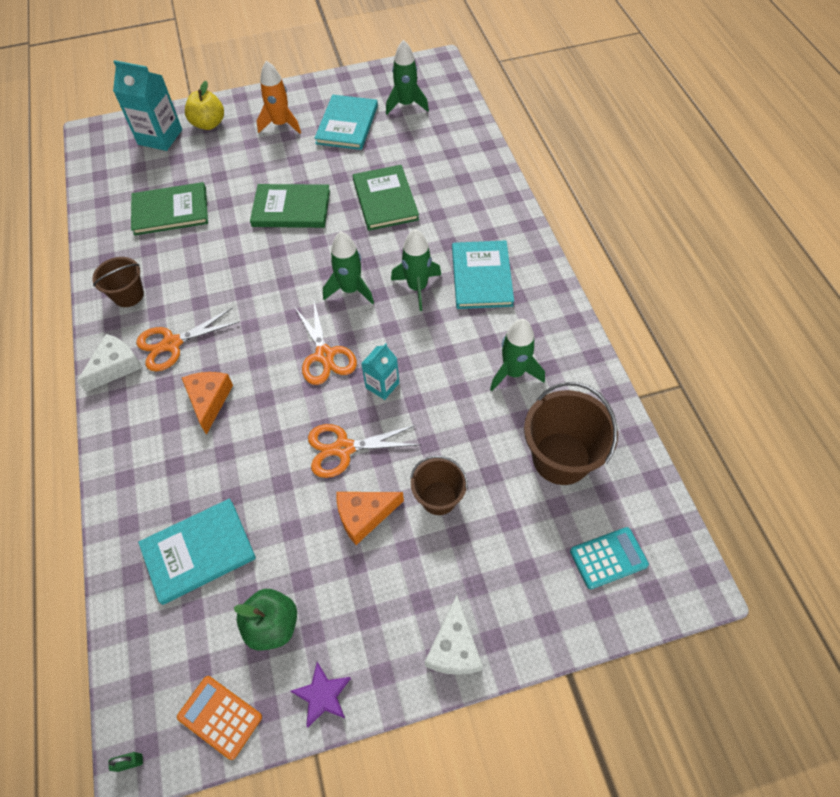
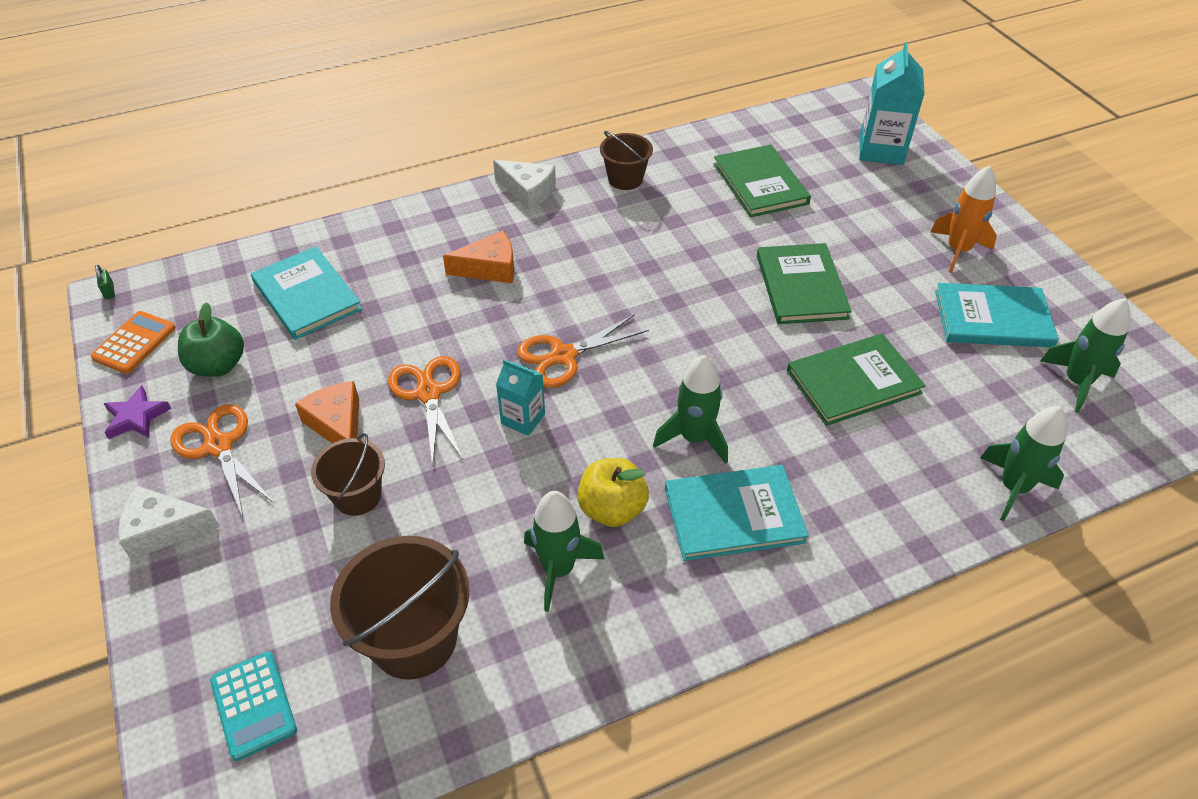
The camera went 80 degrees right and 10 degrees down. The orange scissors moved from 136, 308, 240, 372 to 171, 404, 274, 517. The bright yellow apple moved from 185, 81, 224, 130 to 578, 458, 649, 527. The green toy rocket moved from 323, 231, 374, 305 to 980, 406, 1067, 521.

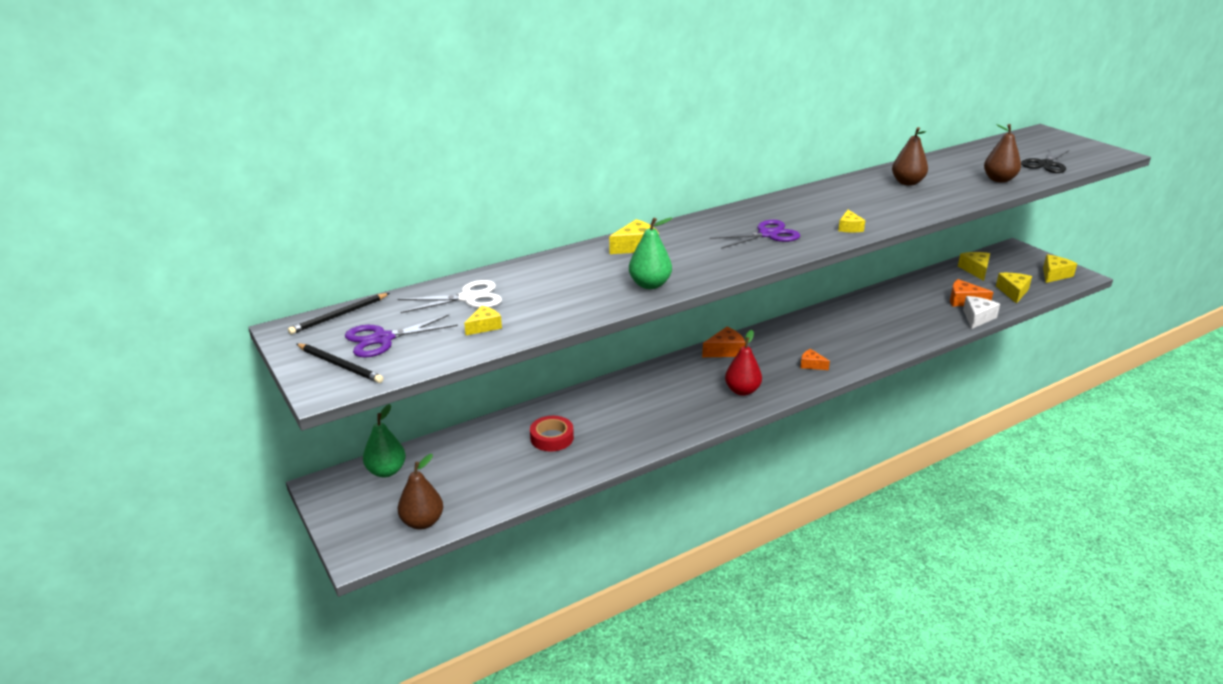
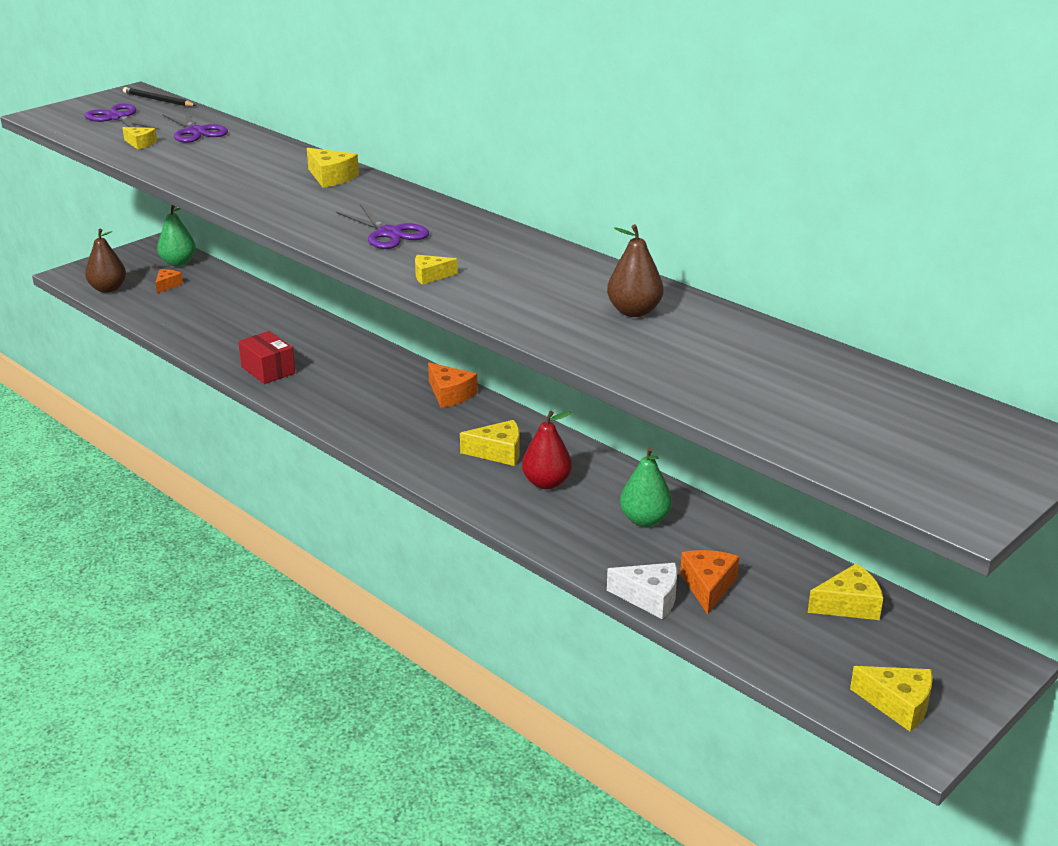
The camera went 75 degrees right and 0 degrees up. The orange piece of cheese moved from 800, 349, 830, 370 to 155, 269, 183, 294. The pure white scissors at 397, 280, 502, 313 became the purple scissors at 162, 110, 228, 143. The scarlet parcel at 238, 331, 295, 384 appeared. The bright yellow piece of cheese moved from 996, 273, 1032, 304 to 460, 420, 520, 466. The scarlet pear moved from 725, 330, 762, 396 to 522, 411, 572, 489. The green pear moved from 629, 217, 673, 289 to 620, 447, 672, 527. The jet-black wooden pencil at 297, 343, 384, 383 disappeared. The scarlet roll of tape at 530, 416, 574, 451 disappeared. The russet pear at 984, 124, 1021, 183 disappeared. The jet-black scissors at 1021, 149, 1069, 173 disappeared.

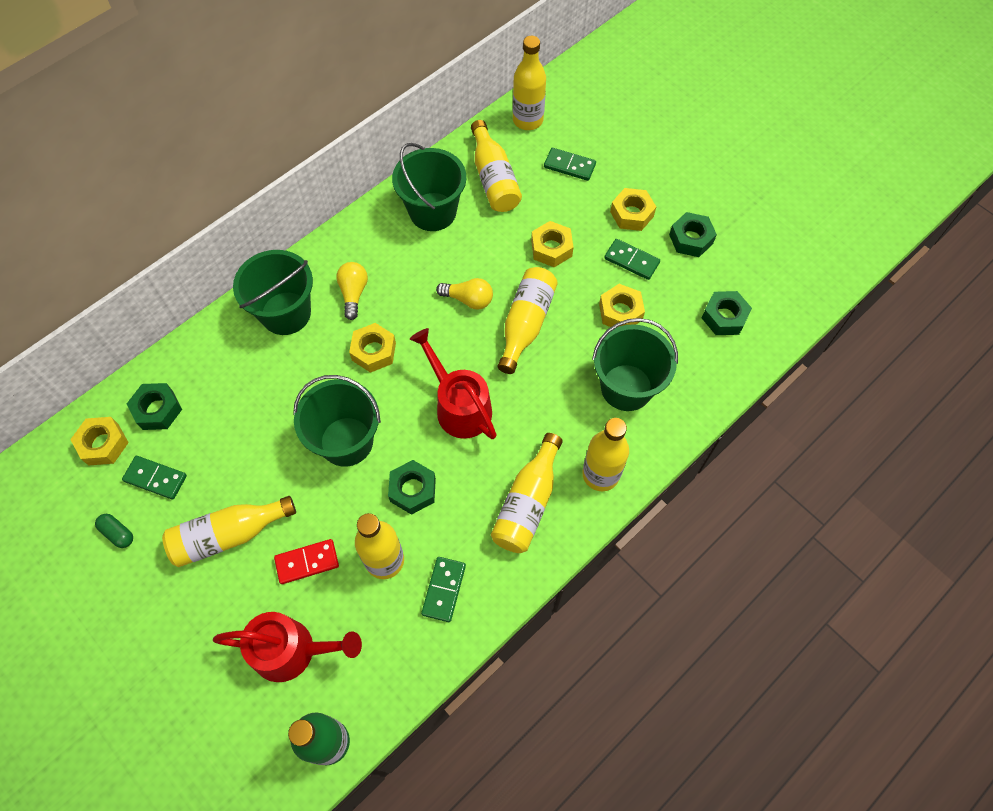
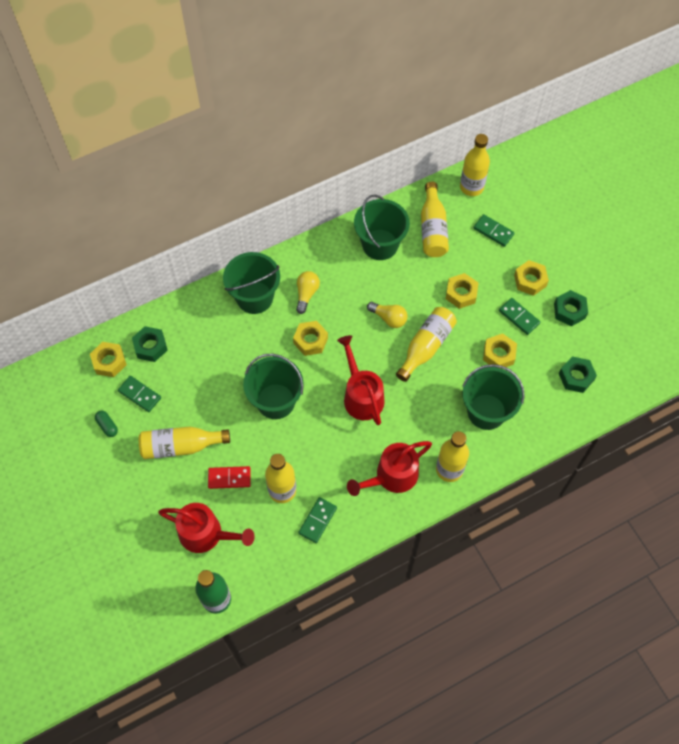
The camera went 15 degrees right and 0 degrees up. The bright yellow bottle at 491, 433, 563, 553 was replaced by the scarlet watering can at 347, 441, 432, 496. The green hex nut at 388, 460, 436, 515 disappeared.

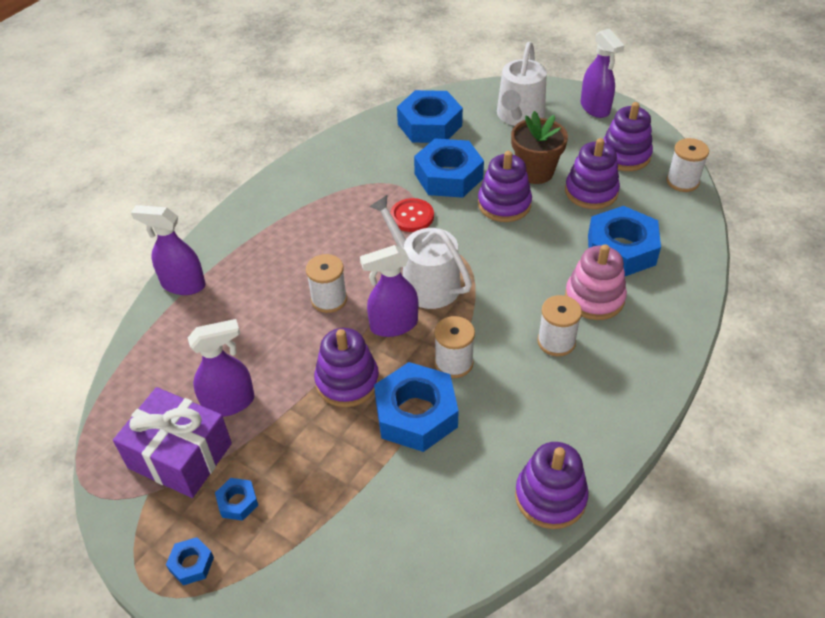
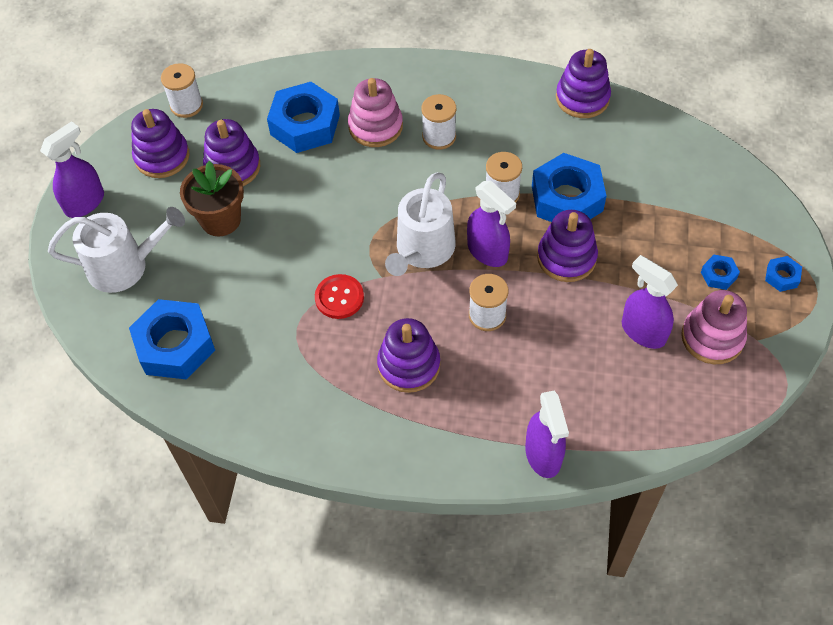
The camera went 115 degrees left and 10 degrees up. The purple stacking toy moved from 478, 151, 532, 222 to 377, 318, 440, 393. The purple gift at 113, 387, 232, 498 was replaced by the rosy stacking toy at 681, 290, 747, 364. The blue hex nut at 414, 138, 484, 198 disappeared.

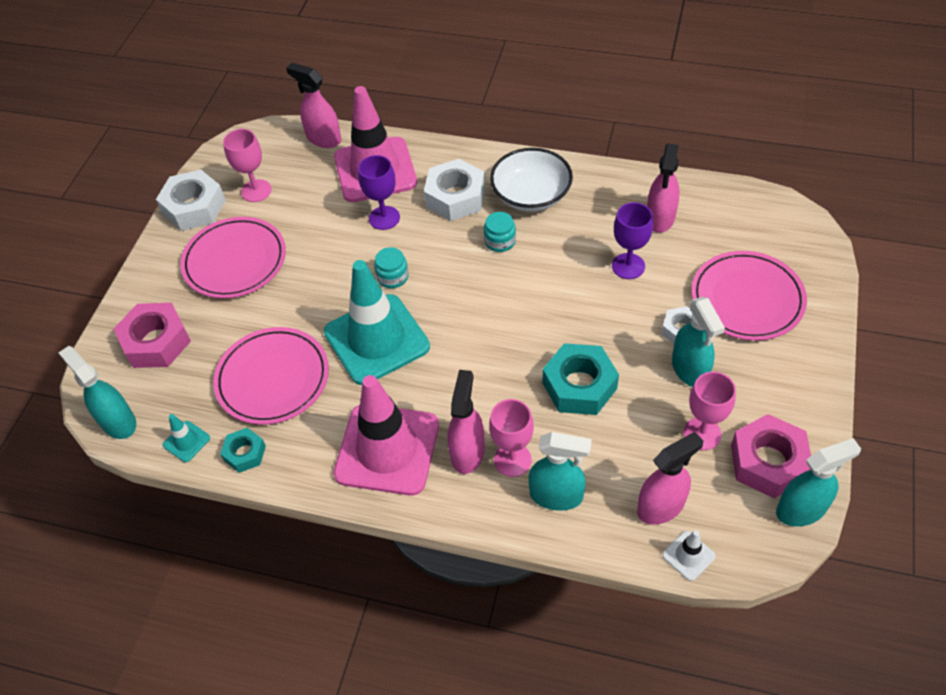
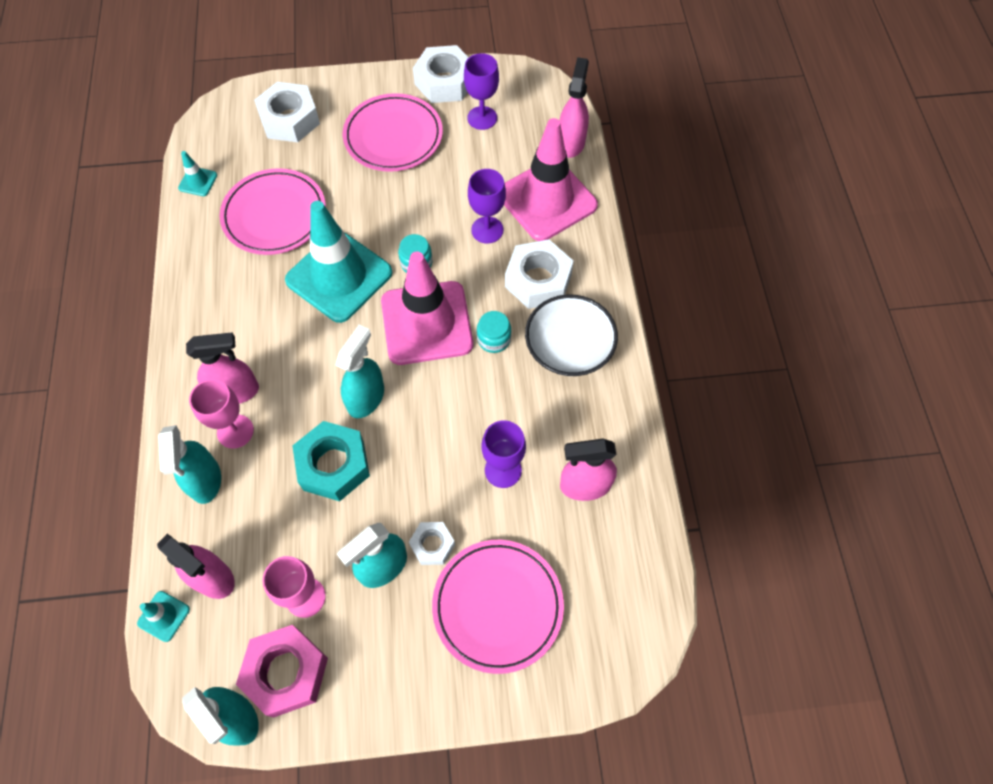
The camera went 65 degrees right and 10 degrees up. The pure white road cone at 662, 530, 716, 581 became the aqua road cone at 137, 591, 190, 642. The rosy hex nut at 114, 303, 191, 368 became the pure white hex nut at 254, 82, 320, 142. The aqua spray bottle moved from 58, 346, 136, 439 to 336, 325, 384, 418. The rosy road cone moved from 334, 375, 439, 496 to 381, 251, 473, 365. The rosy chalice at 223, 129, 271, 202 became the purple chalice at 464, 53, 499, 130. The aqua hex nut at 220, 428, 266, 473 disappeared.

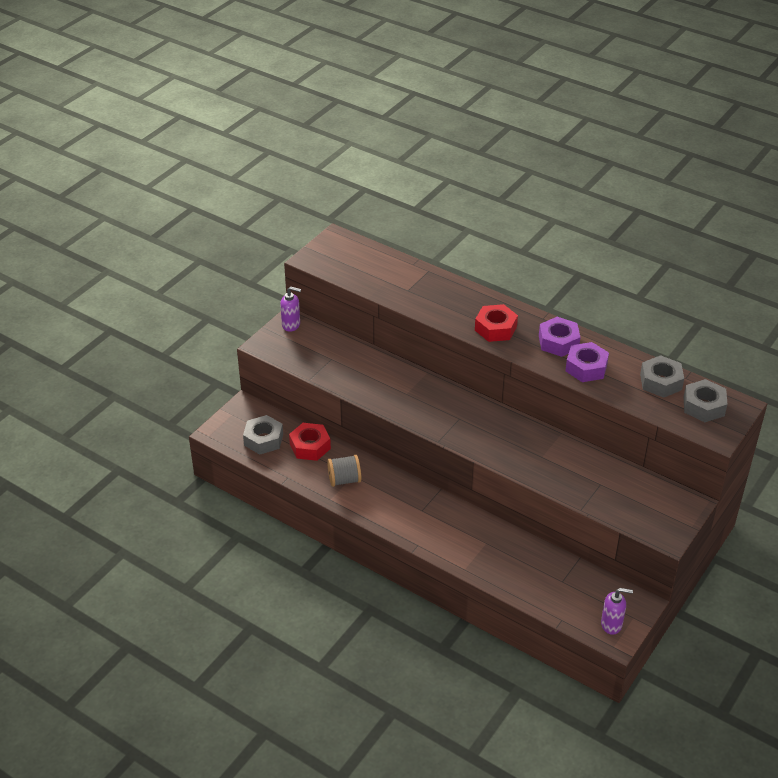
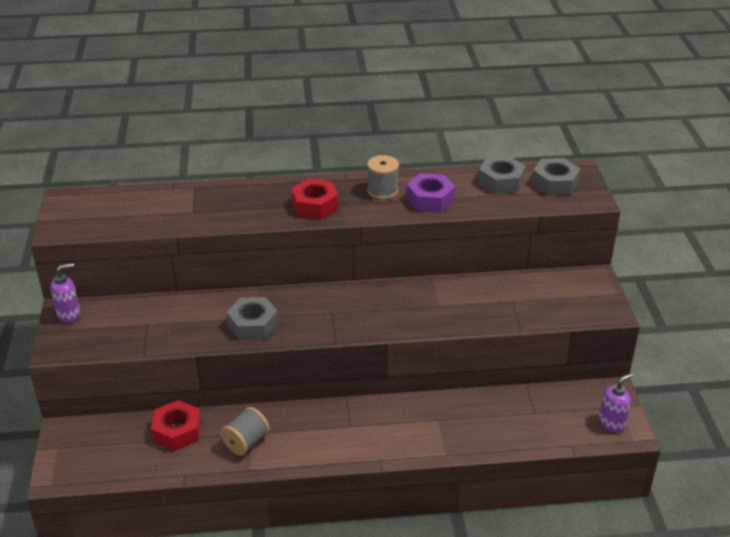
The camera went 40 degrees left and 5 degrees down. The gray hex nut moved from 243, 415, 283, 455 to 226, 297, 279, 340. The purple hex nut at 539, 317, 580, 357 was replaced by the gray spool at 367, 155, 399, 200.

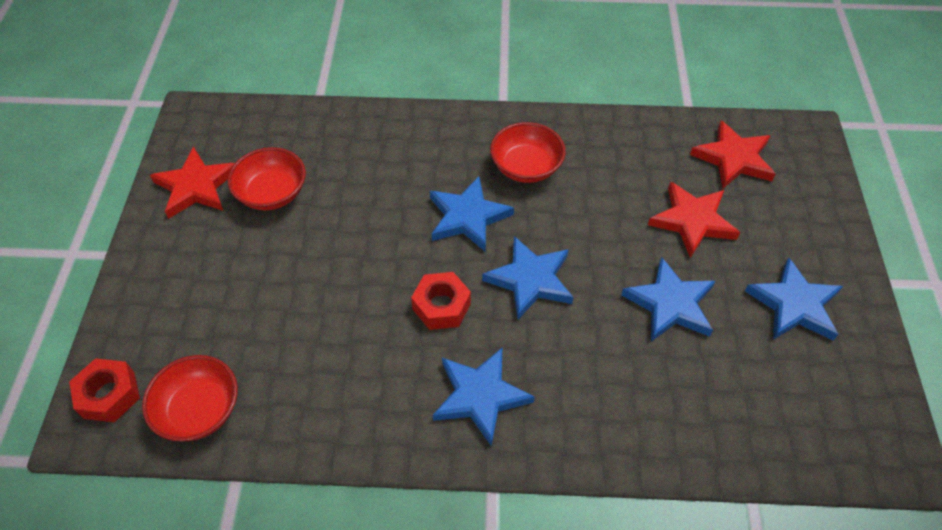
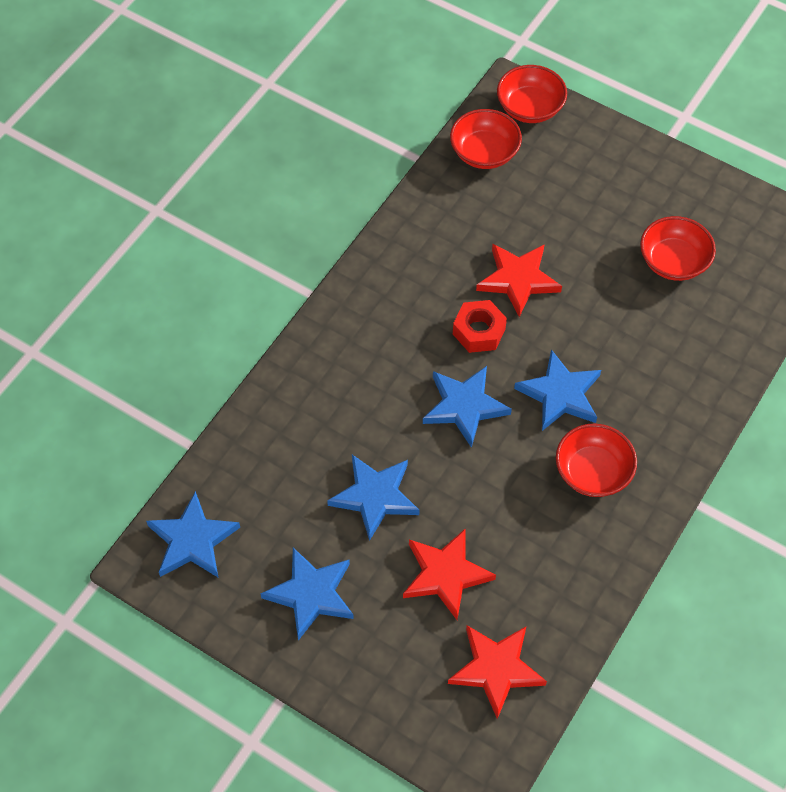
The camera went 120 degrees right and 5 degrees up. The blue star shape moved from 433, 348, 535, 446 to 146, 491, 240, 578. The scarlet star shape moved from 150, 147, 235, 219 to 476, 243, 562, 317. The scarlet hex nut at 69, 358, 140, 422 was replaced by the scarlet bowl at 497, 65, 567, 123.

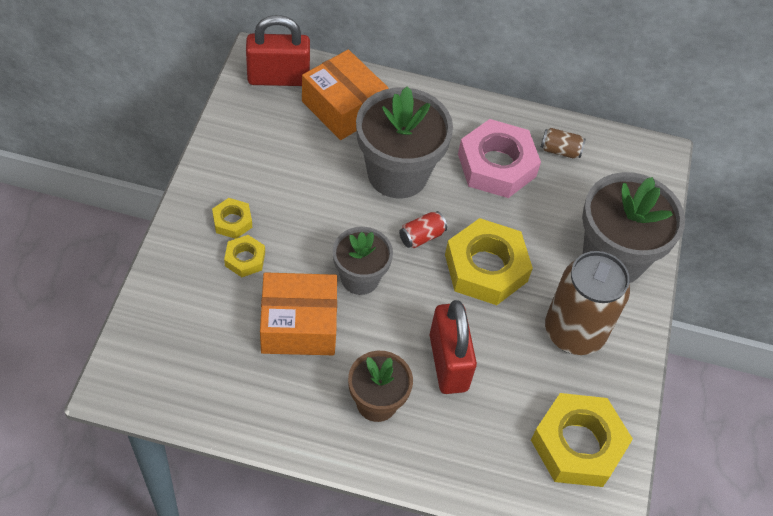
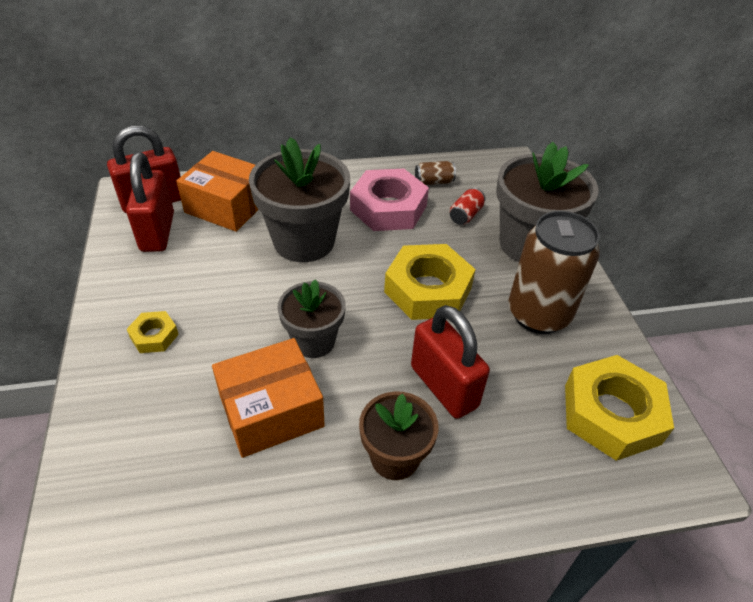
The camera went 20 degrees left and 10 degrees down. The scarlet small lock at 126, 152, 174, 252 appeared. The scarlet can moved from 399, 211, 447, 248 to 450, 188, 485, 224. The bright yellow hex nut at 224, 235, 265, 277 disappeared.

